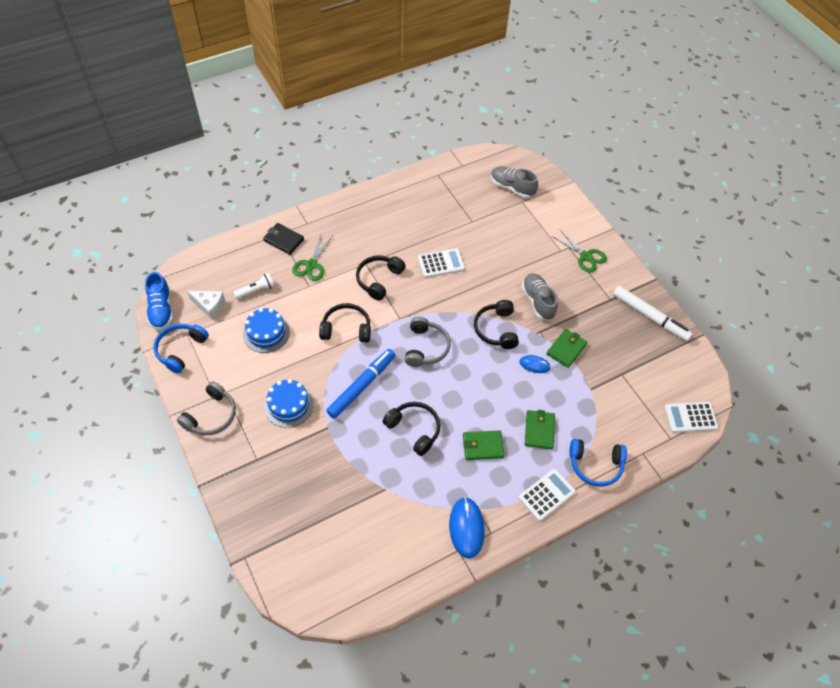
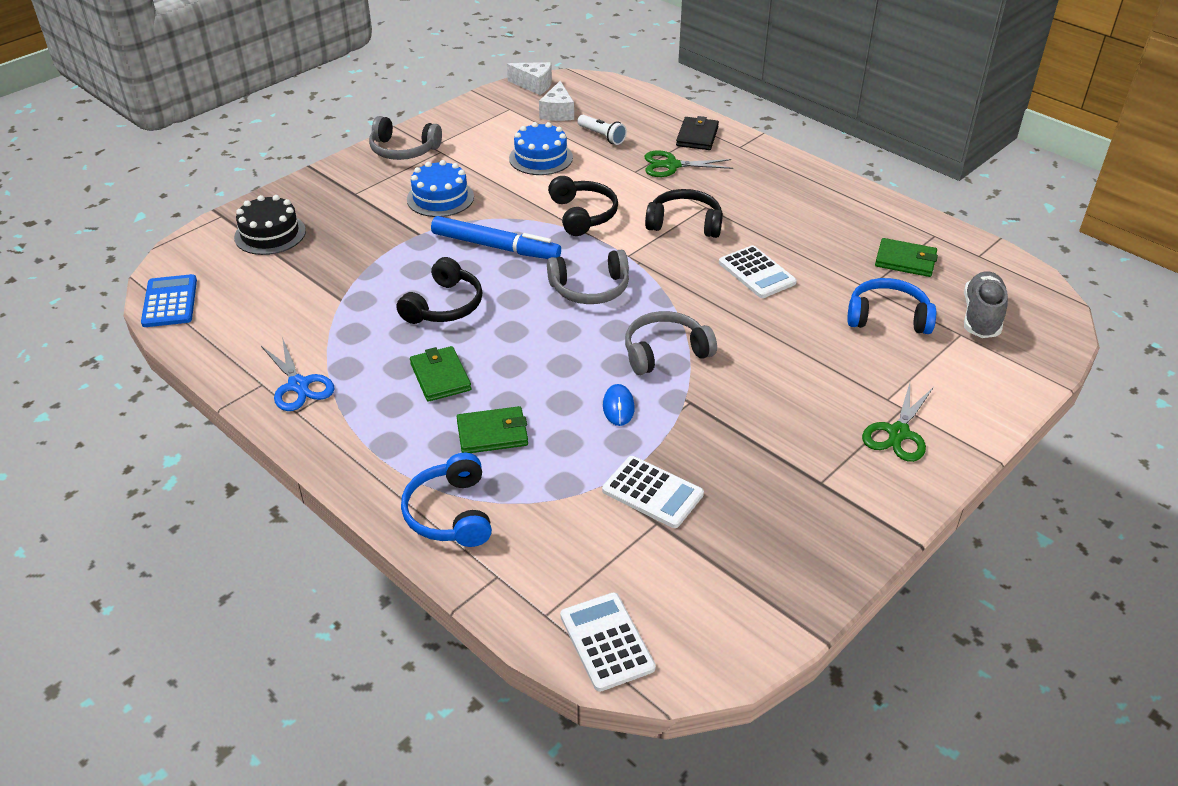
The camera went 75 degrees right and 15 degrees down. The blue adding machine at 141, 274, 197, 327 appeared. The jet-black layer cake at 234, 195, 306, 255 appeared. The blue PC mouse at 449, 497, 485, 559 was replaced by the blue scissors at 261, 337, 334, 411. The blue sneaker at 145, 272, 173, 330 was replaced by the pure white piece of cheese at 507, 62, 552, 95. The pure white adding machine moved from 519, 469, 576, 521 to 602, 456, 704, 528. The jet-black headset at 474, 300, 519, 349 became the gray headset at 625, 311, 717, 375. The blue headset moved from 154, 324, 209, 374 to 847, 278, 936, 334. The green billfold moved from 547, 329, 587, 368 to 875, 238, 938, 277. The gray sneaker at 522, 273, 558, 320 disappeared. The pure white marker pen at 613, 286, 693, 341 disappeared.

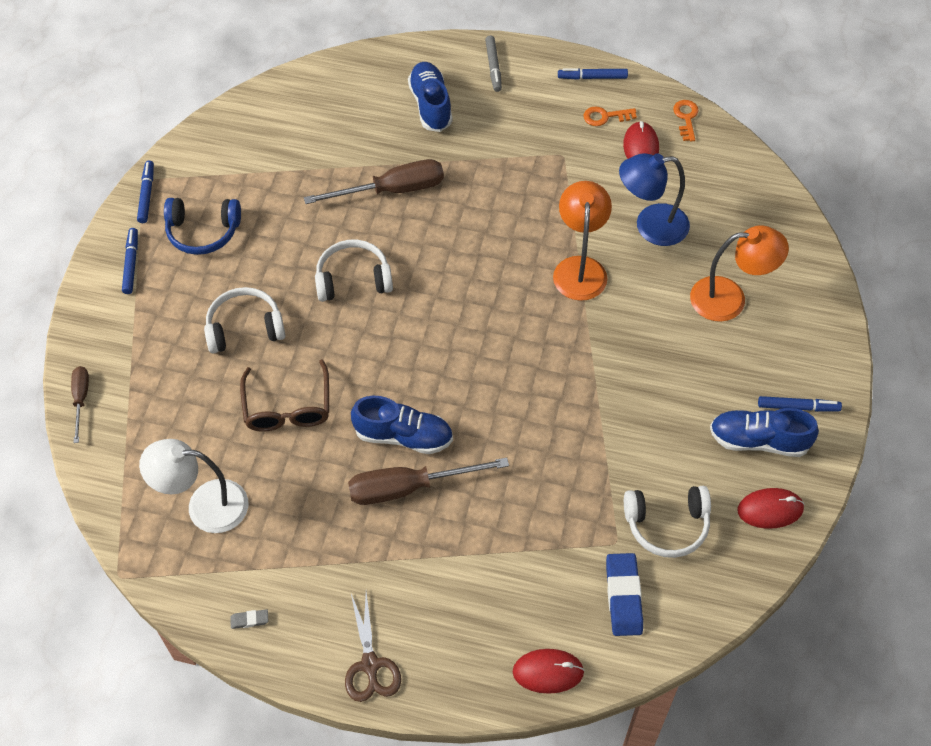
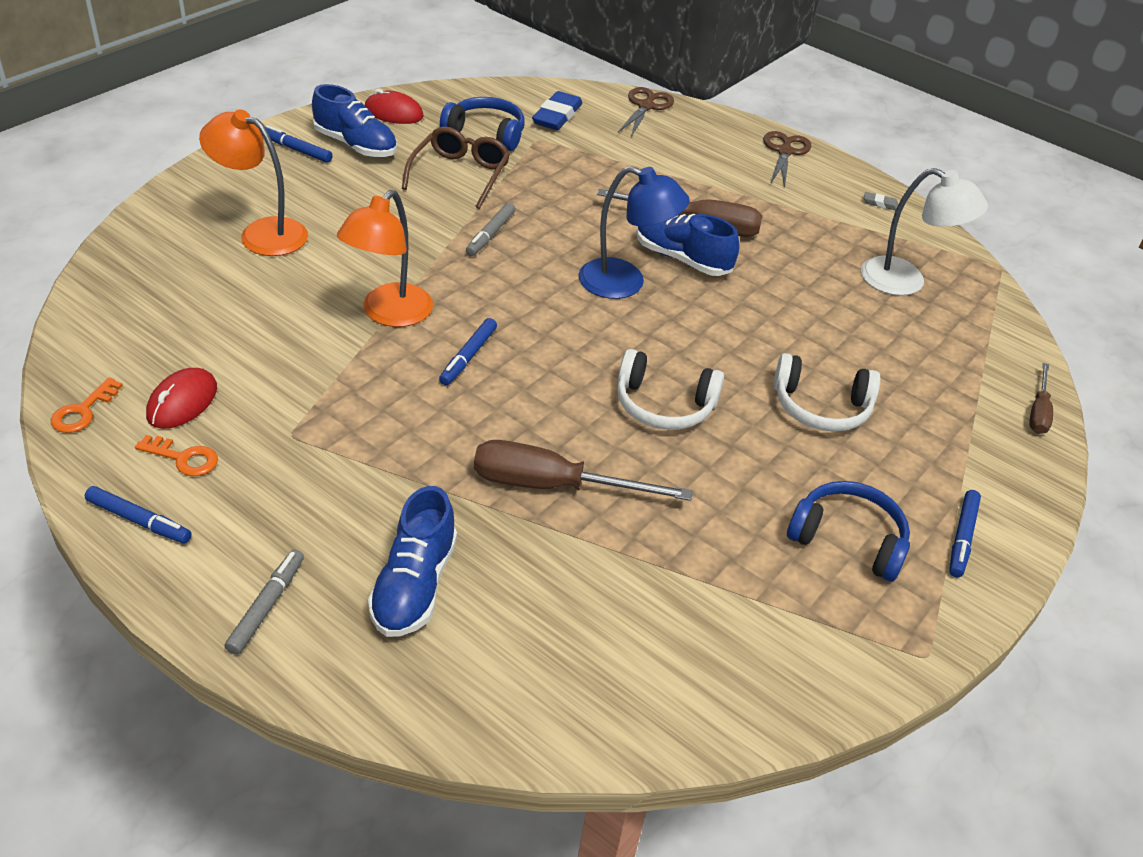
The camera went 160 degrees left and 15 degrees down. The russet spectacles moved from 240, 359, 329, 432 to 402, 127, 510, 209. The blue marker pen moved from 137, 161, 154, 223 to 439, 318, 497, 385. The pure white headset at 624, 486, 711, 558 became the blue headset at 440, 97, 525, 151. The gray marker pen at 466, 203, 515, 256 appeared. The blue lamp moved from 619, 153, 690, 246 to 579, 166, 690, 299. The scarlet PC mouse at 513, 649, 585, 694 was replaced by the russet scissors at 618, 87, 674, 137.

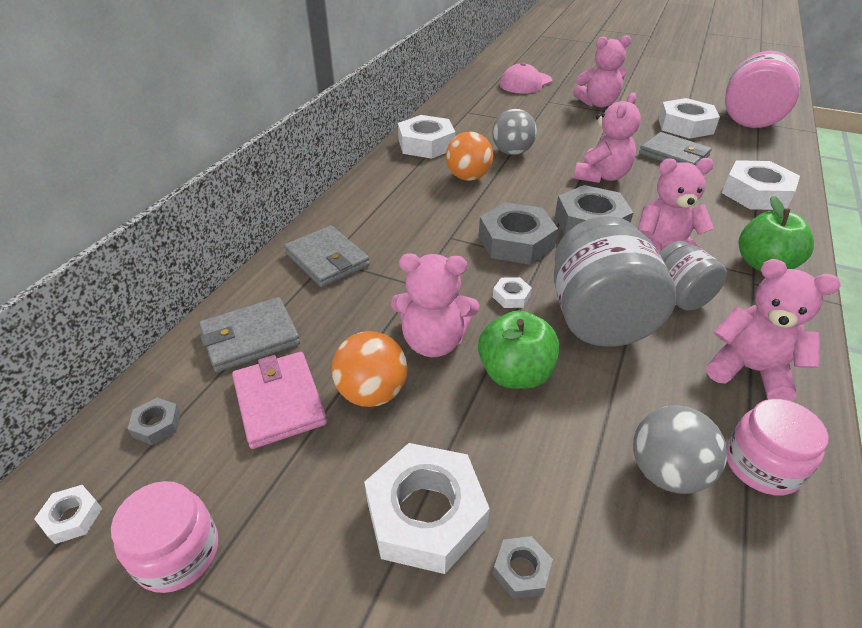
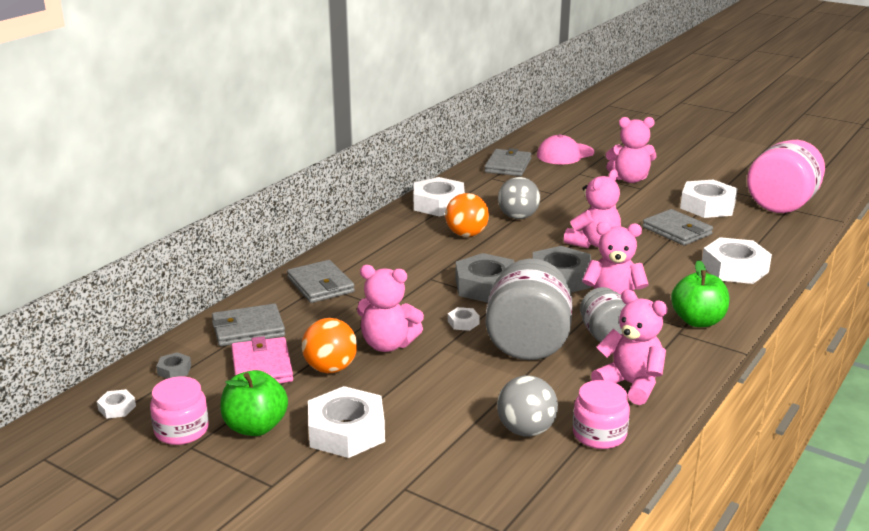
The camera went 10 degrees right and 15 degrees down. The green apple moved from 478, 311, 559, 389 to 220, 370, 288, 436. The gray billfold at 485, 148, 531, 176 appeared. The gray hex nut at 493, 536, 553, 599 disappeared.

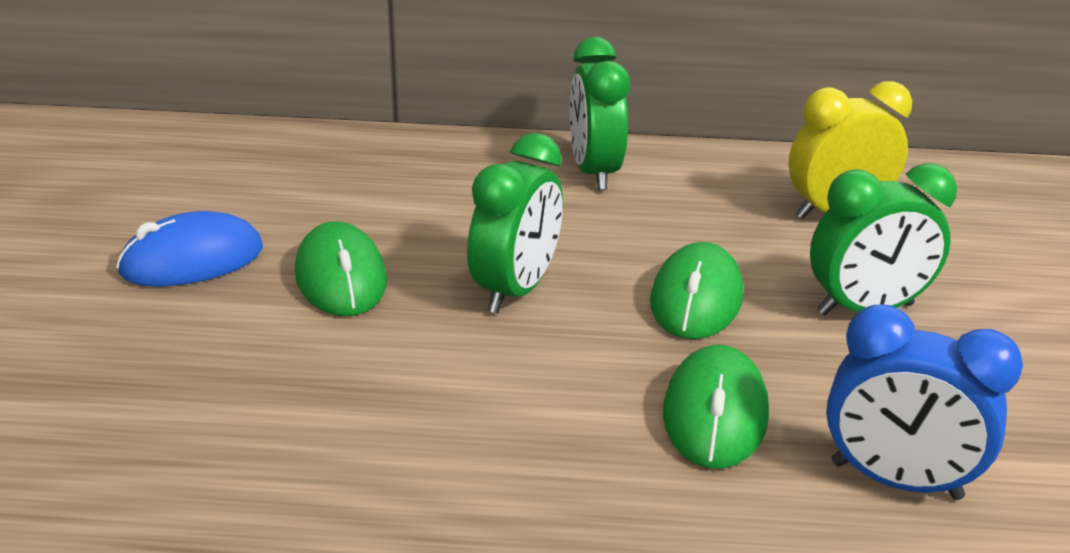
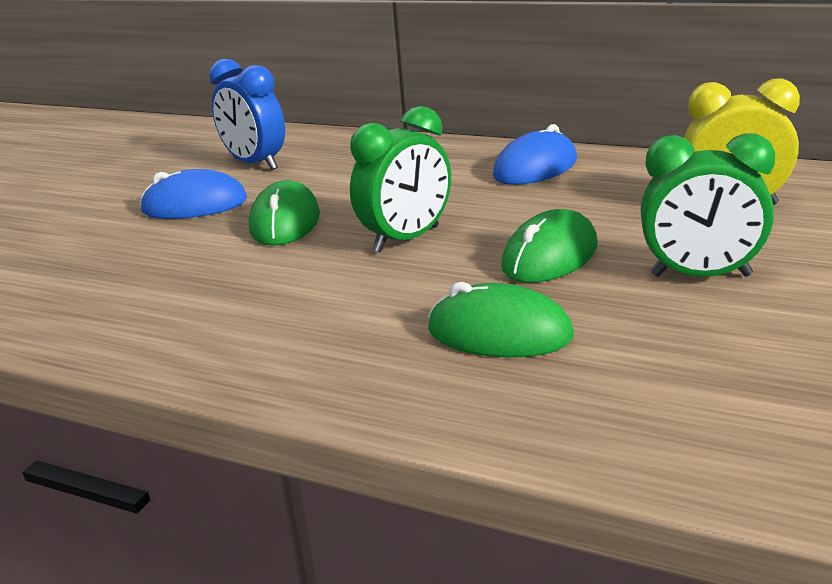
The camera went 25 degrees right and 5 degrees down. The blue clock moved from 826, 305, 1023, 500 to 209, 59, 285, 170. The green PC mouse at 663, 345, 769, 469 turned 75 degrees clockwise. The green clock at 570, 37, 630, 190 was replaced by the blue PC mouse at 493, 124, 577, 185.

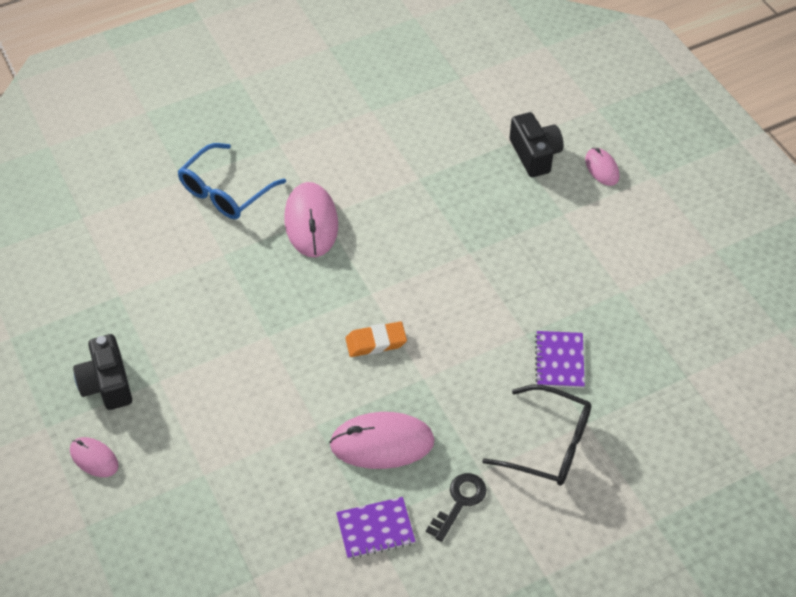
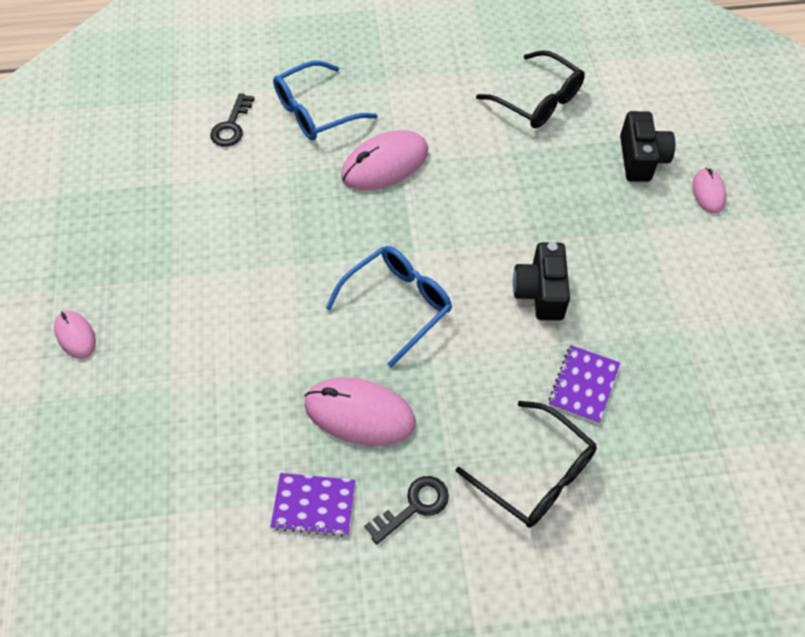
The camera went 20 degrees right and 5 degrees up. The jet-black door key at 210, 93, 255, 147 appeared. The orange pencil eraser at 345, 322, 407, 357 was replaced by the blue spectacles at 326, 246, 452, 367. The rosy PC mouse at 285, 182, 338, 257 turned 45 degrees clockwise. The jet-black spectacles at 476, 50, 585, 128 appeared. The jet-black compact camera moved from 73, 334, 132, 410 to 513, 242, 570, 320.

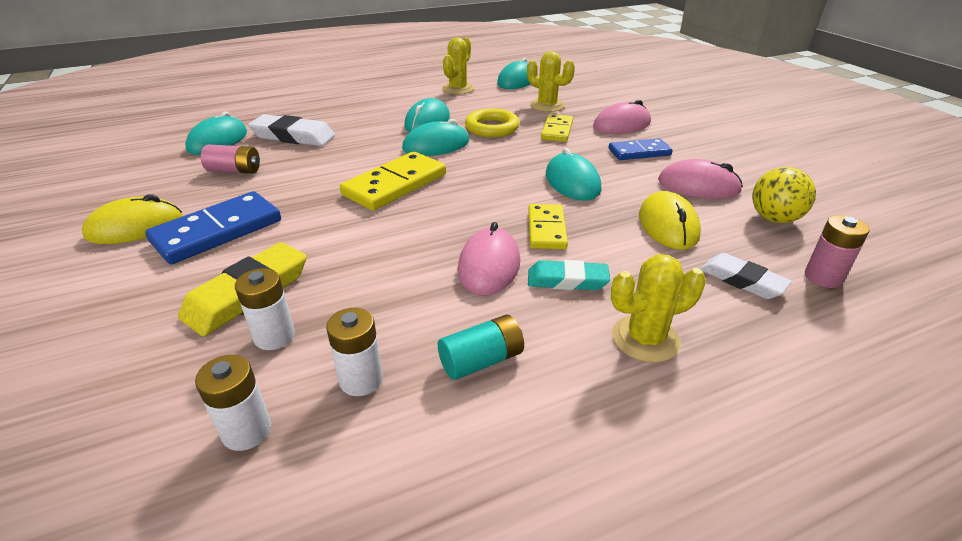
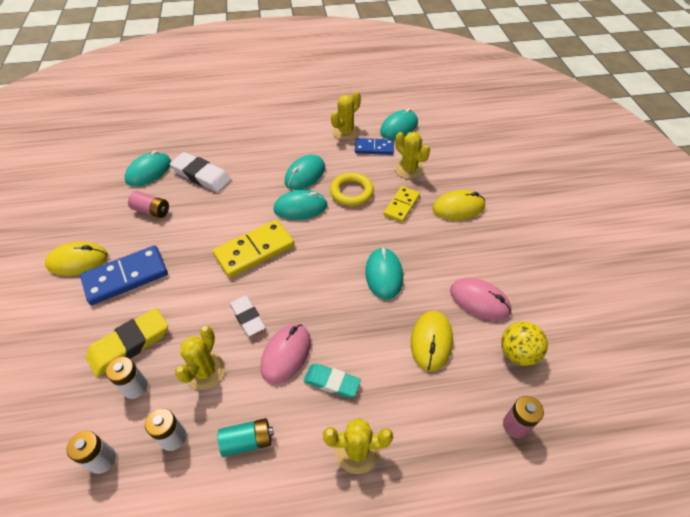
The camera went 15 degrees right and 15 degrees up. The bright yellow cactus at 175, 326, 225, 390 appeared. The pure white pencil eraser moved from 700, 253, 792, 299 to 230, 295, 266, 336. The blue domino tile moved from 608, 138, 673, 160 to 355, 138, 394, 155. The rosy PC mouse at 593, 100, 651, 134 became the bright yellow PC mouse at 432, 190, 485, 220. The bright yellow domino tile at 528, 204, 568, 249 disappeared.

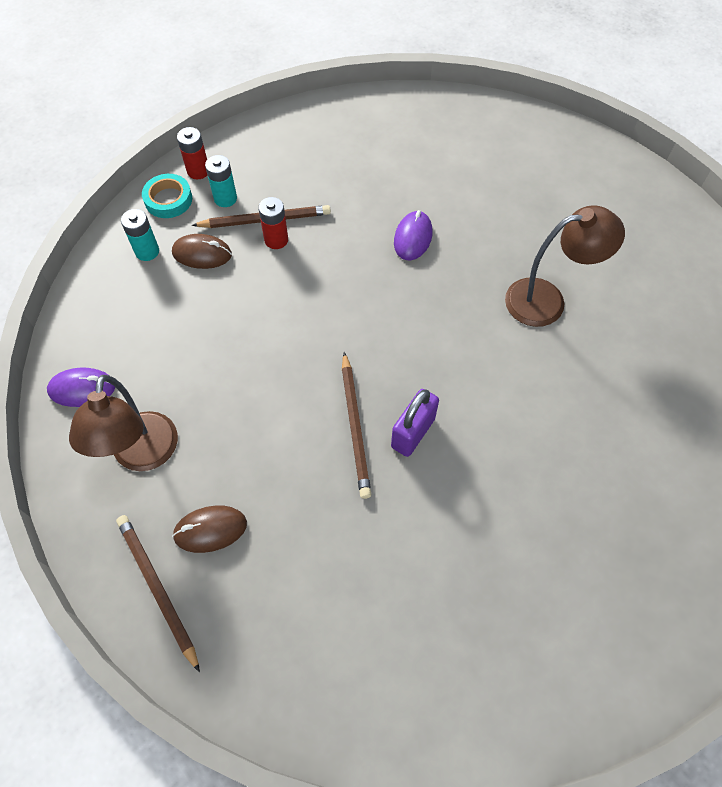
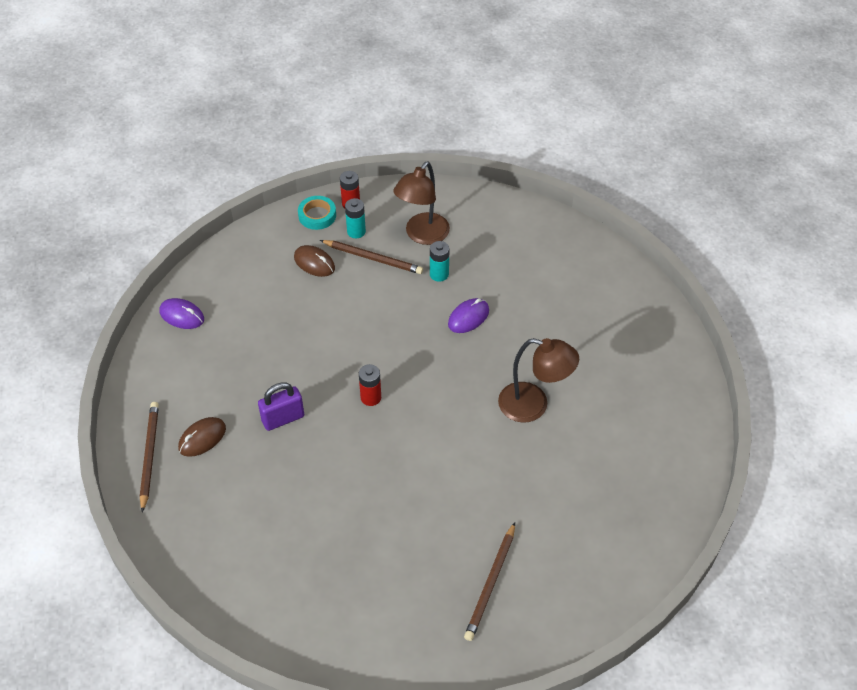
The camera went 30 degrees right and 10 degrees down. The russet PC mouse at 172, 505, 247, 553 turned 60 degrees counterclockwise. The purple small lock moved from 391, 389, 439, 457 to 258, 382, 304, 431. The scarlet battery moved from 258, 197, 288, 249 to 359, 364, 381, 406. The russet lamp moved from 69, 375, 178, 471 to 393, 162, 450, 245. The aqua battery moved from 121, 209, 159, 261 to 430, 241, 449, 282. The russet wooden pencil moved from 342, 352, 371, 499 to 464, 522, 515, 641.

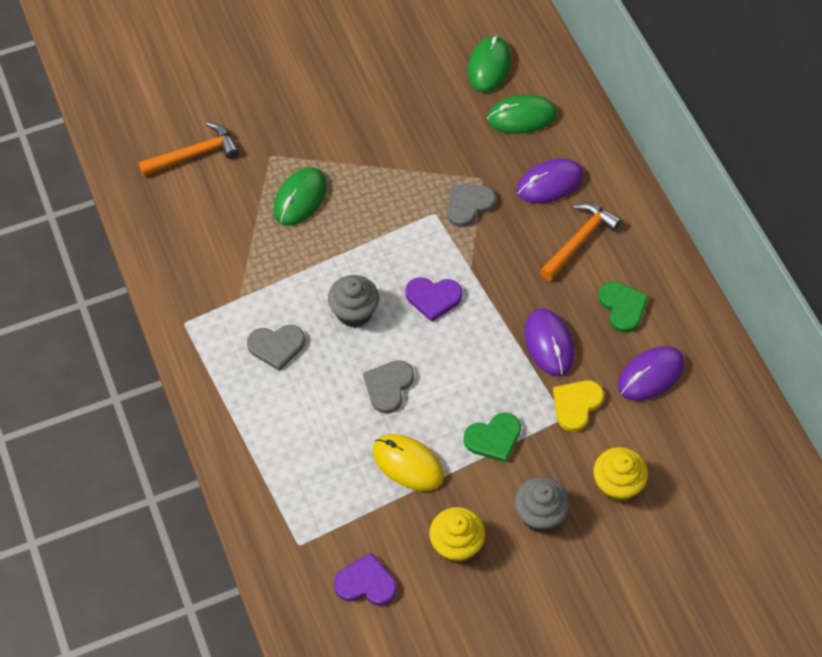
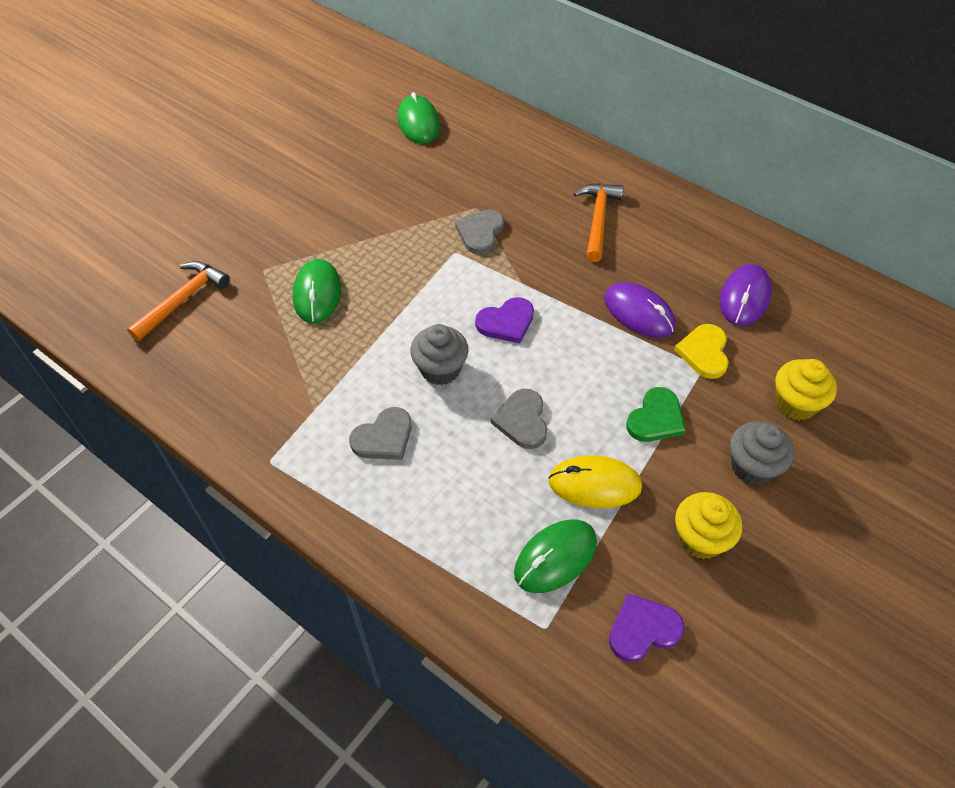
The camera went 30 degrees left and 5 degrees down. The green PC mouse moved from 487, 95, 557, 134 to 514, 519, 597, 593. The purple PC mouse at 516, 159, 584, 203 disappeared. The green love heart at 598, 281, 648, 333 disappeared.

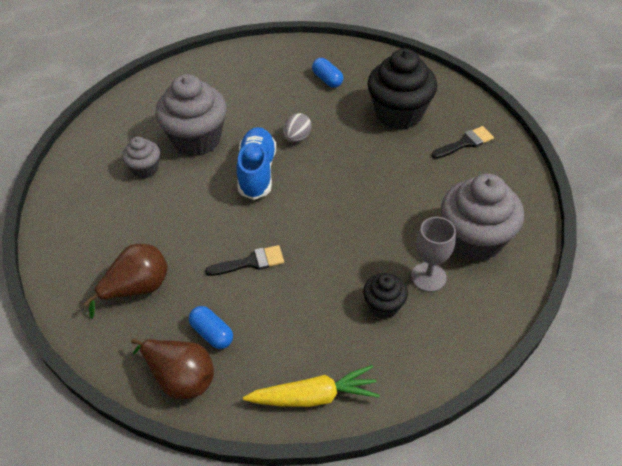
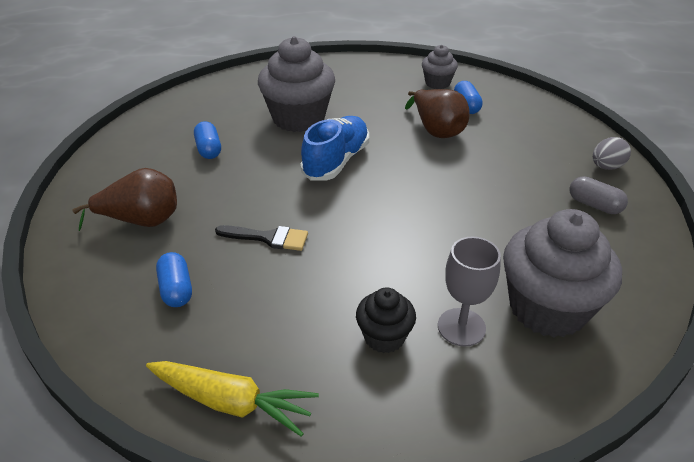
The camera went 25 degrees right and 10 degrees down. The blue pill shape at 194, 121, 221, 159 appeared. The russet pear moved from 131, 338, 214, 399 to 405, 89, 470, 138. The gray muffin moved from 122, 137, 160, 178 to 422, 45, 458, 89. The jet-black paint brush at 432, 126, 494, 159 was replaced by the gray pill shape at 570, 176, 628, 214. The gray egg moved from 283, 113, 312, 142 to 593, 137, 631, 170. The jet-black muffin at 367, 49, 437, 130 disappeared.

